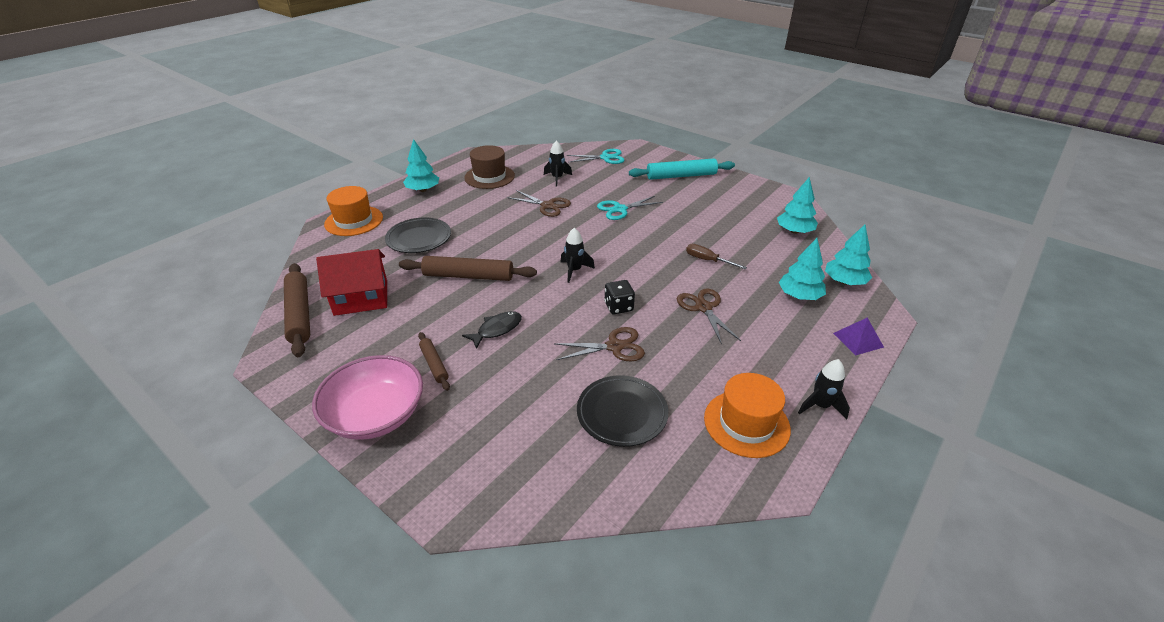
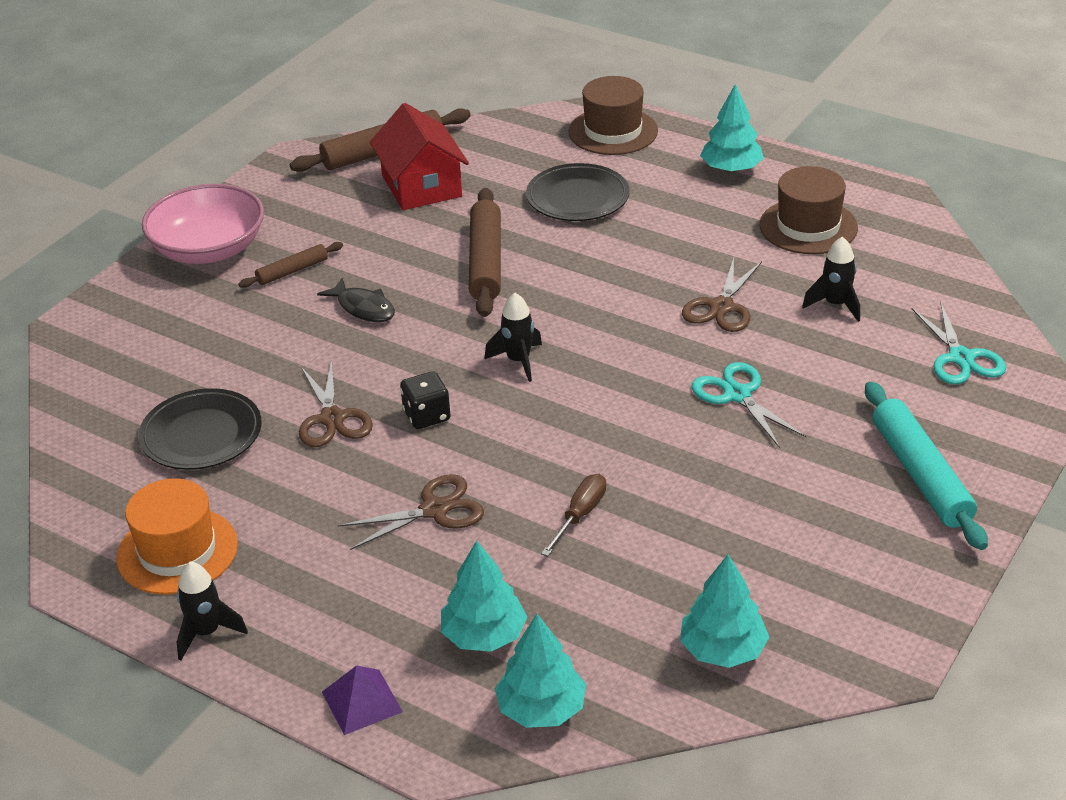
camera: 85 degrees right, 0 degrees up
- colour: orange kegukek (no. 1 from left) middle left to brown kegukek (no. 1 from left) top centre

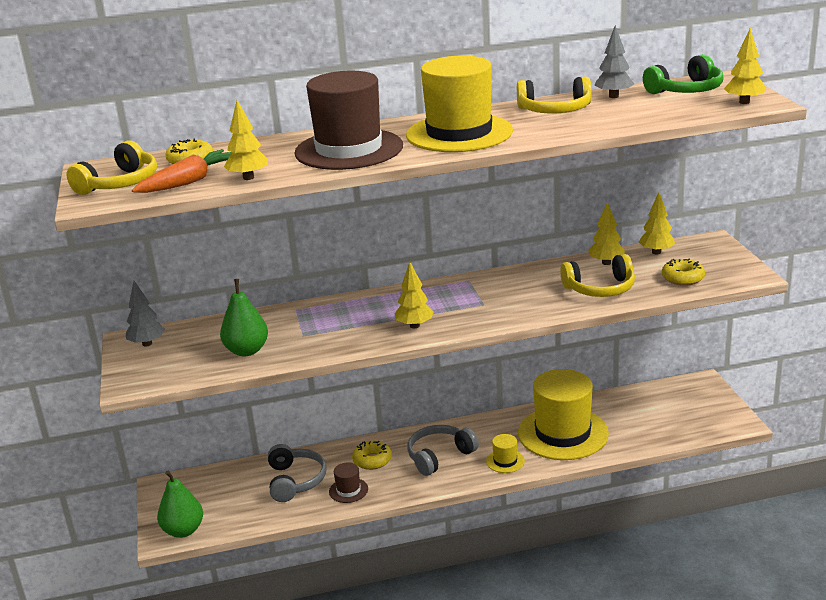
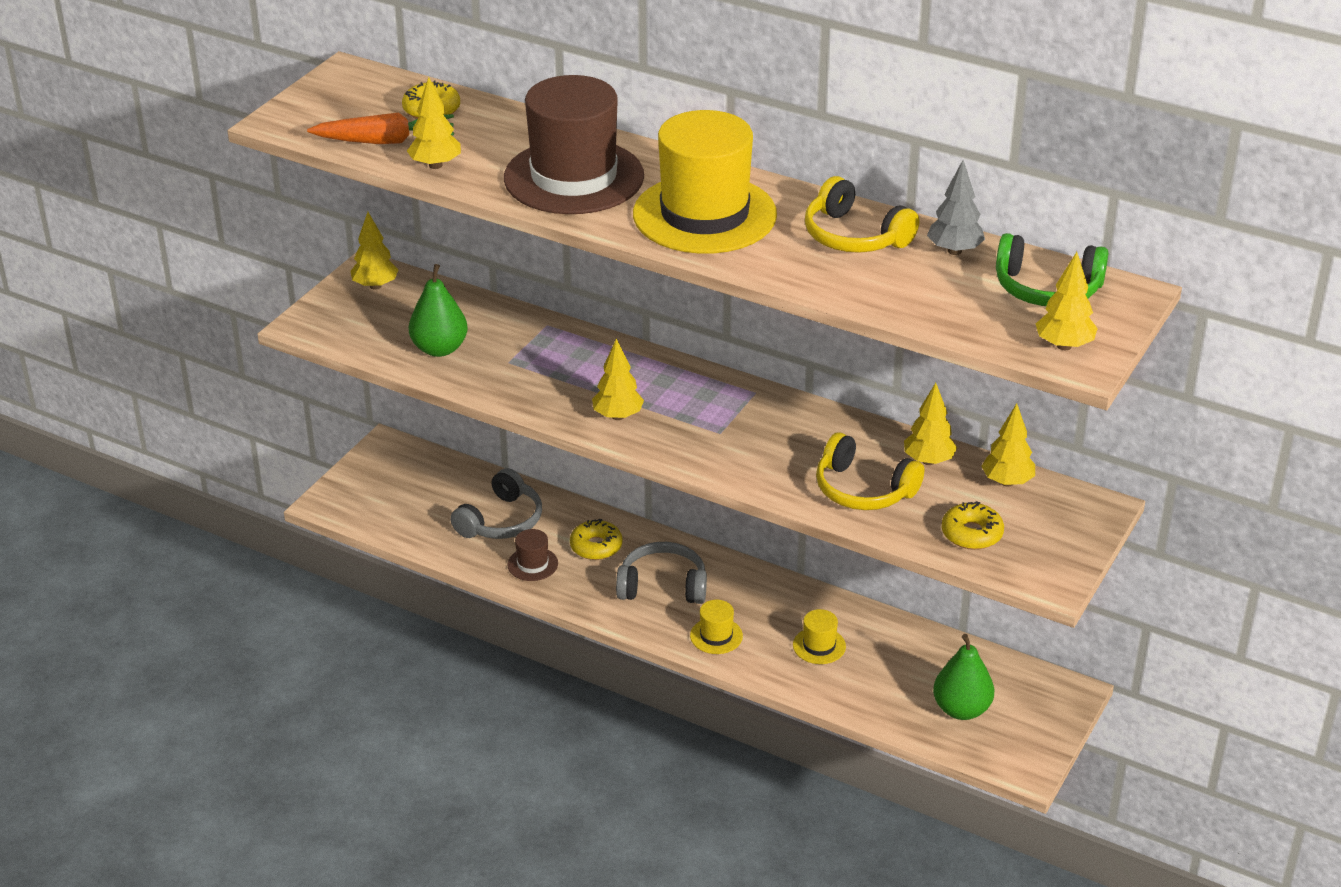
camera: 40 degrees right, 10 degrees up
- missing: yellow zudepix (no. 1 from left) top left
- colour: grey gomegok (no. 1 from left) middle left to yellow gomegok (no. 1 from left) top left
- size: yellow kegukek (no. 3 from left) bottom right = bottom centre x0.41
- relocated: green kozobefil (no. 1 from left in the first image) bottom left to green kozobefil (no. 2 from left) bottom right

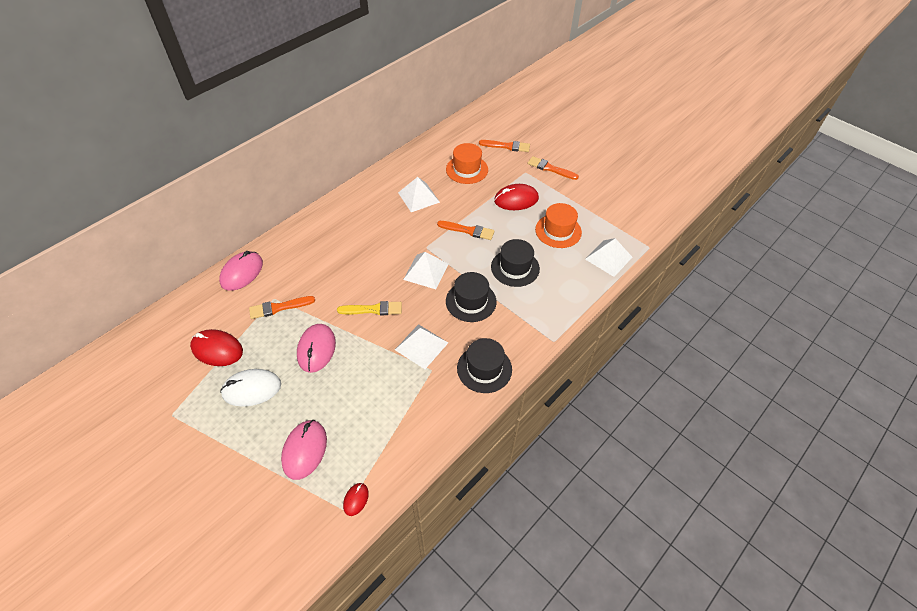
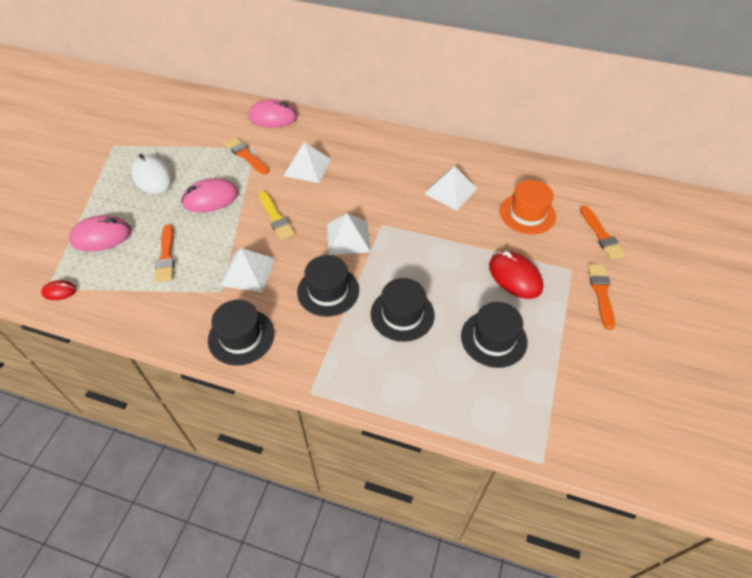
camera: 65 degrees right, 0 degrees up
- colour: orange kegukek (no. 2 from left) centre to black kegukek (no. 4 from left) centre
- relocated: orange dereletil (no. 2 from left in the first image) centre to orange dereletil (no. 1 from left) middle left
- relocated: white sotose (no. 4 from left in the first image) centre to white sotose (no. 2 from left) top centre
- missing: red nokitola (no. 1 from left) middle left

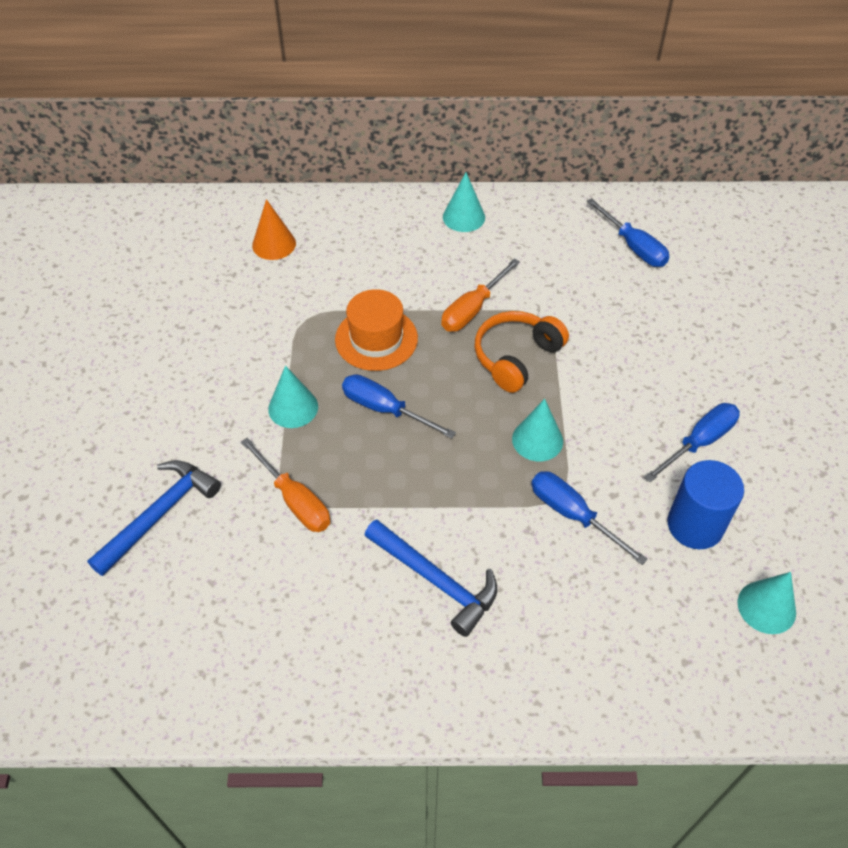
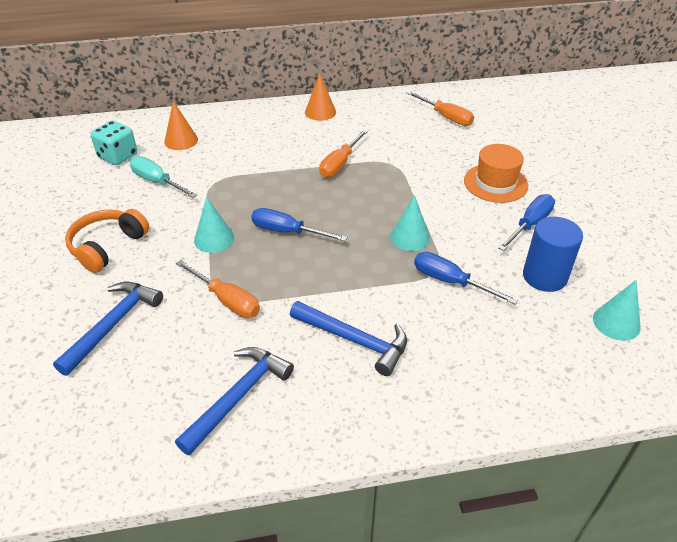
camera: 10 degrees left, 10 degrees down
- colour: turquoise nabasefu (no. 2 from left) top centre to orange nabasefu (no. 2 from left) top centre
- colour: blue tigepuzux (no. 3 from left) top right to orange tigepuzux (no. 3 from left) top centre
- relocated: orange kegukek centre to top right
- relocated: orange zudepix centre to middle left
- appeared: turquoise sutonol top left
- appeared: turquoise tigepuzux top left
- appeared: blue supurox (no. 2 from left) bottom centre

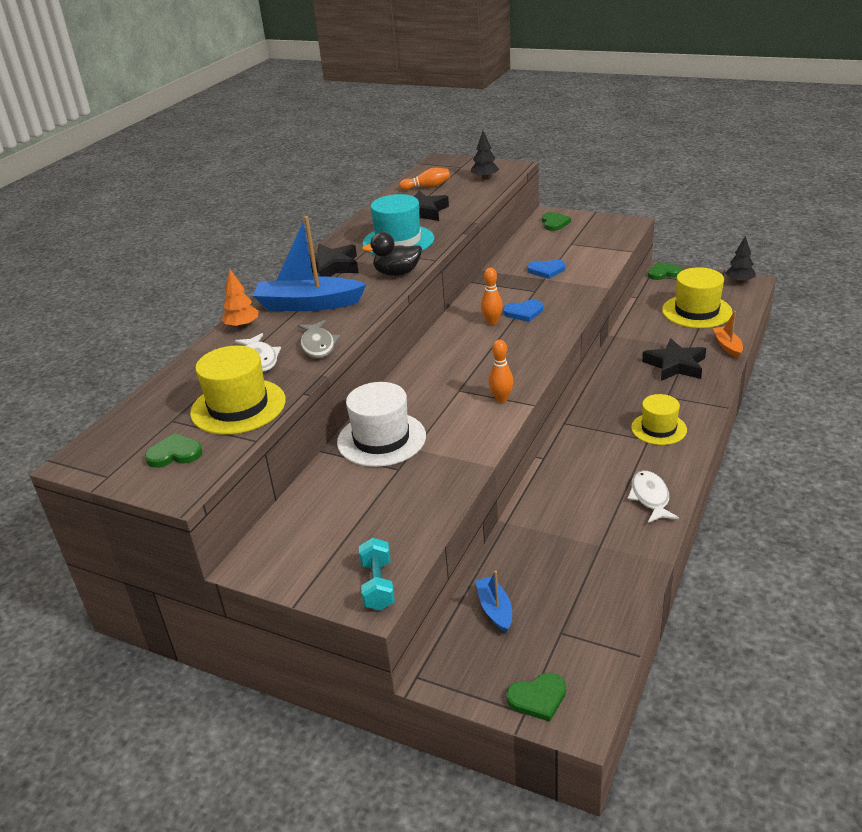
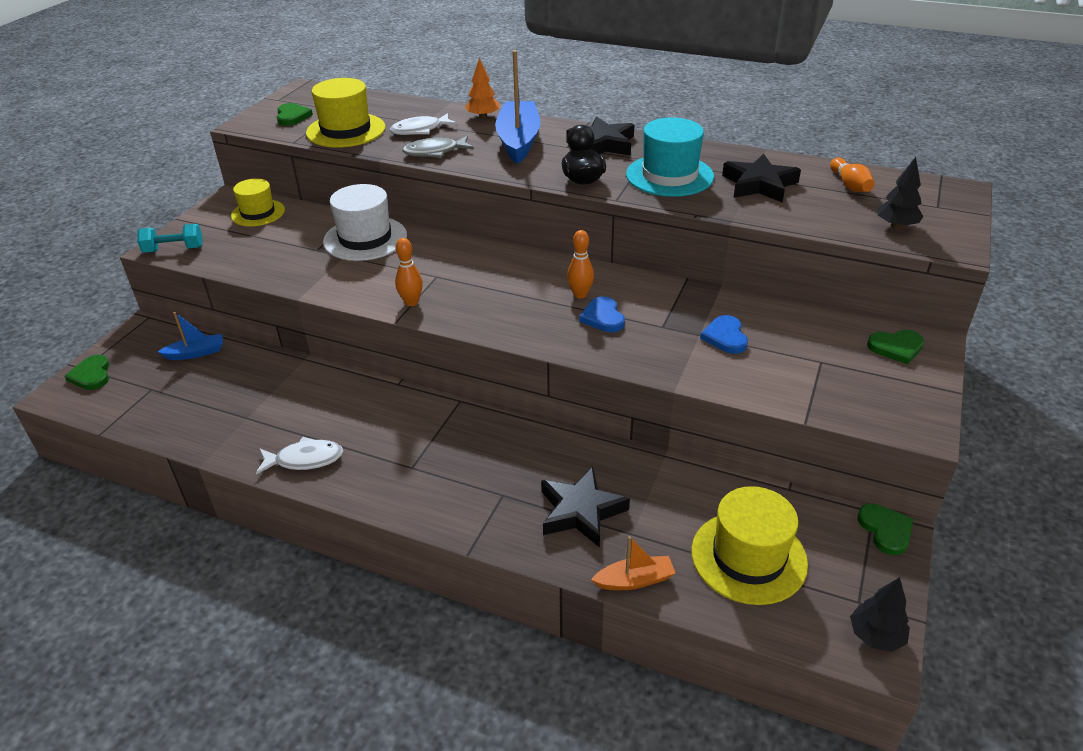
camera: 85 degrees right, 5 degrees up
- relocated: yellow kegukek (no. 2 from left in the first image) middle right to yellow kegukek (no. 1 from left) top left

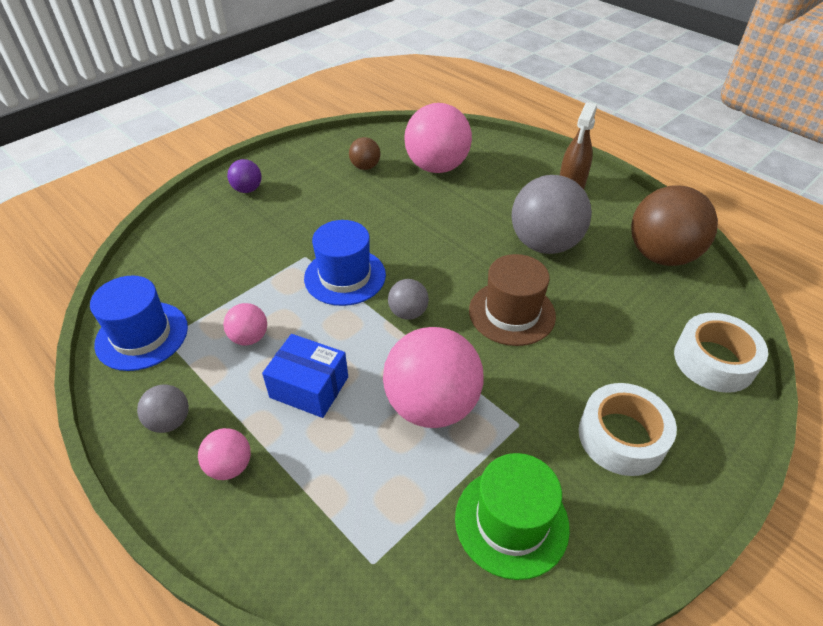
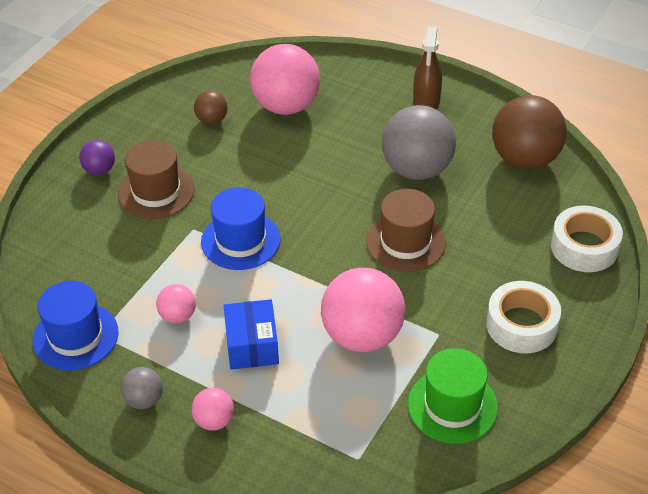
camera: 15 degrees left, 0 degrees up
- missing: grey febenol (no. 2 from left) centre
- spun: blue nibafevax centre = bottom centre 75 degrees clockwise
- appeared: brown kegukek (no. 1 from left) middle left

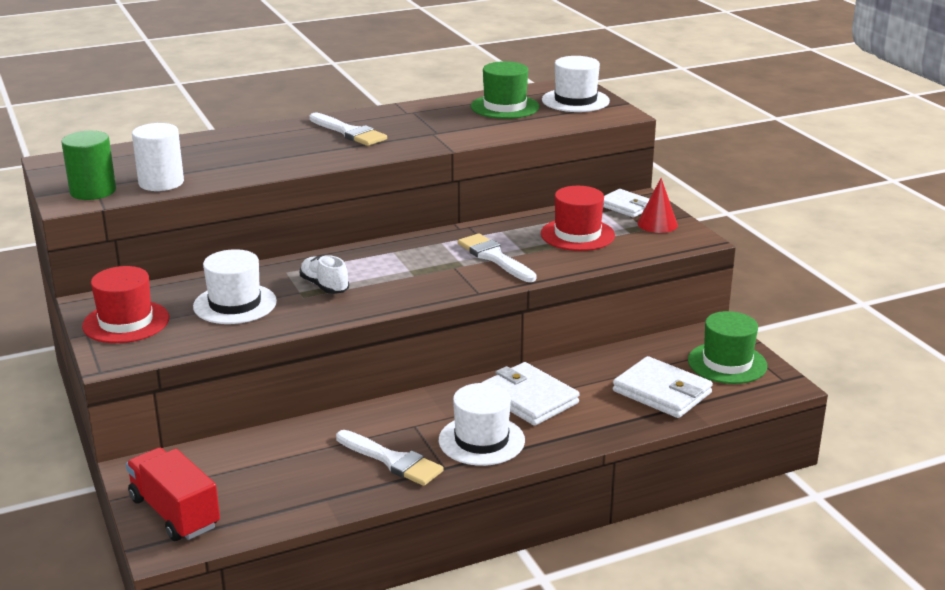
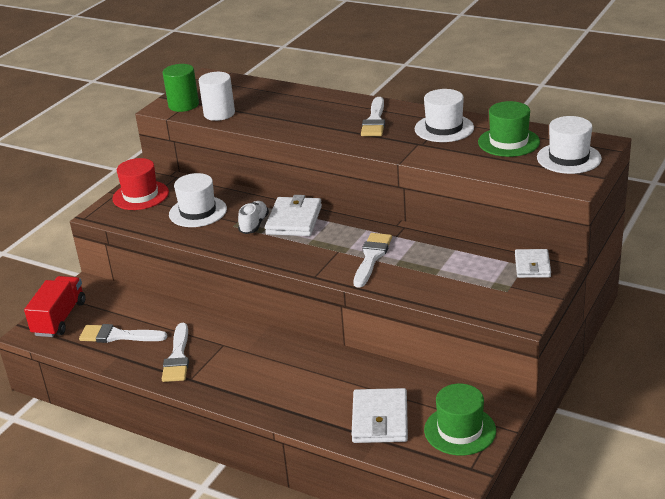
camera: 55 degrees right, 5 degrees up
- missing: red nabasefu middle right
- missing: red kegukek (no. 2 from left) centre
- relocated: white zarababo (no. 1 from left) bottom centre to centre
- relocated: white kegukek (no. 2 from left) bottom centre to top right
- appeared: white dereletil (no. 1 from left) bottom left

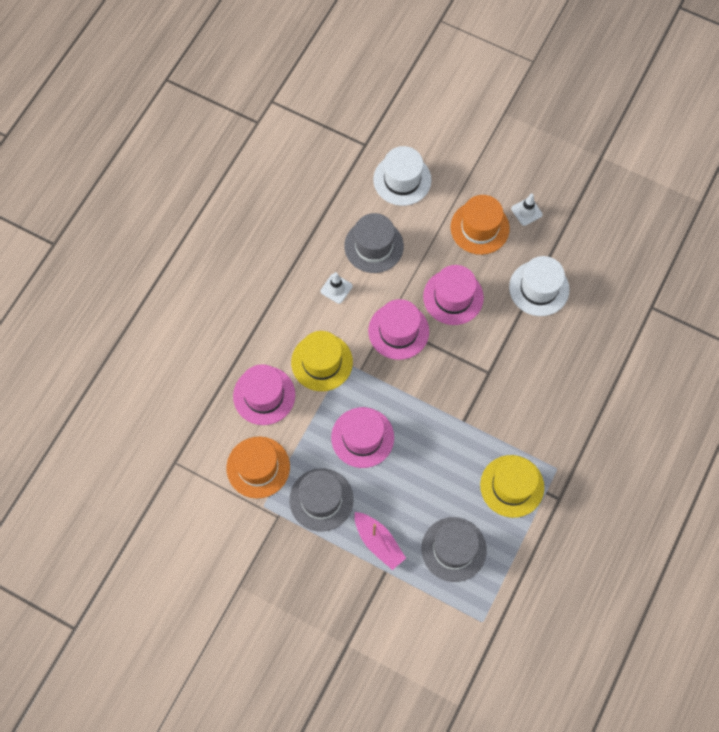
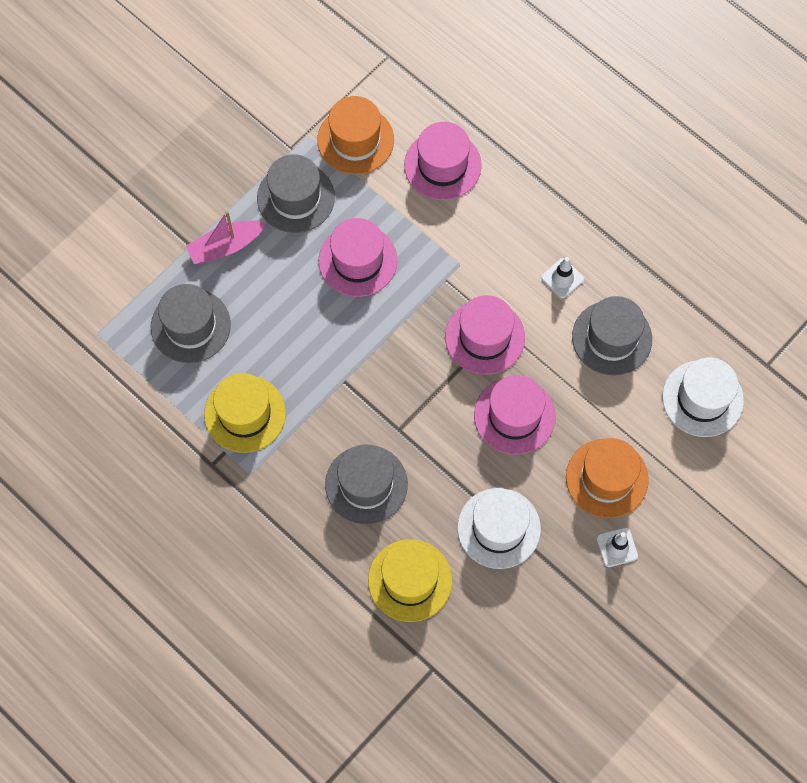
camera: 105 degrees right, 0 degrees up
- relocated: yellow kegukek (no. 1 from left in the first image) centre to yellow kegukek (no. 2 from left) bottom centre
- appeared: grey kegukek (no. 3 from left) centre

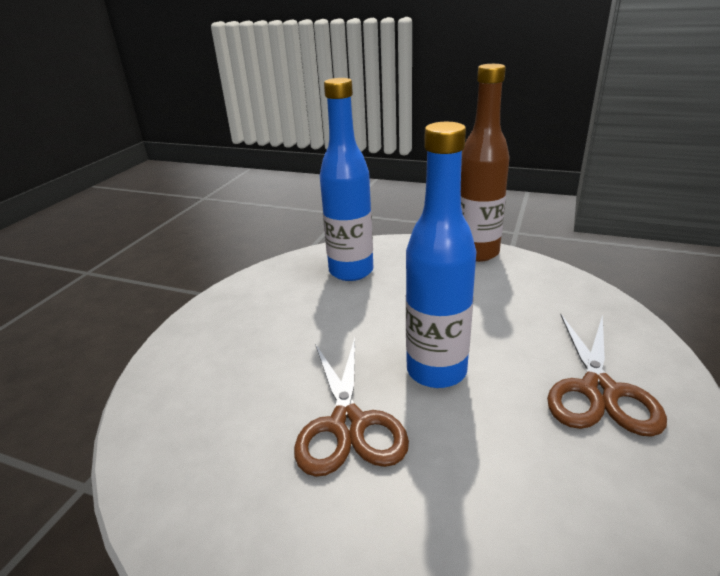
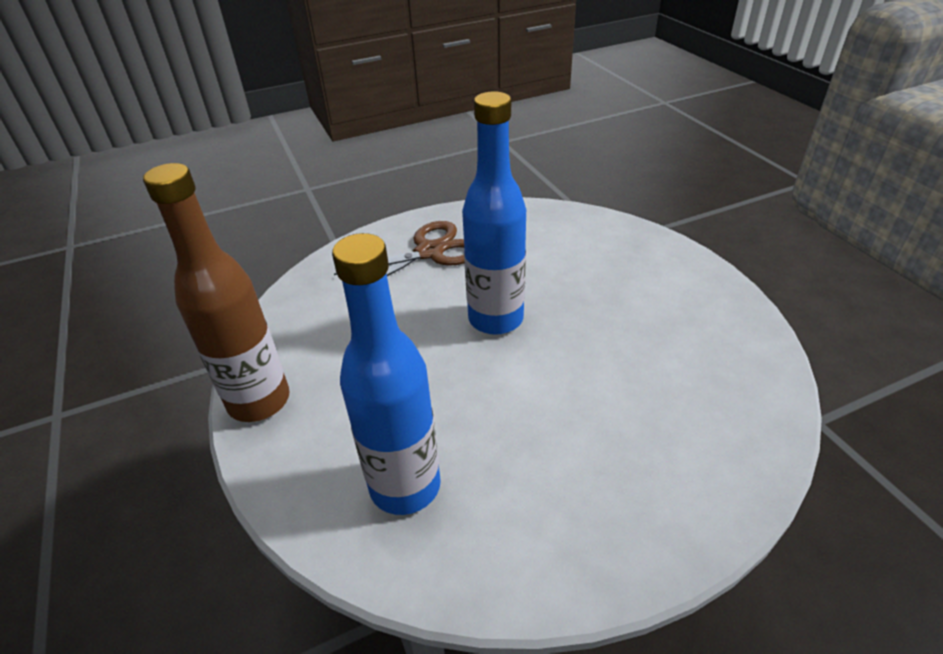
camera: 135 degrees left, 10 degrees up
- missing: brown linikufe (no. 1 from left) bottom centre

